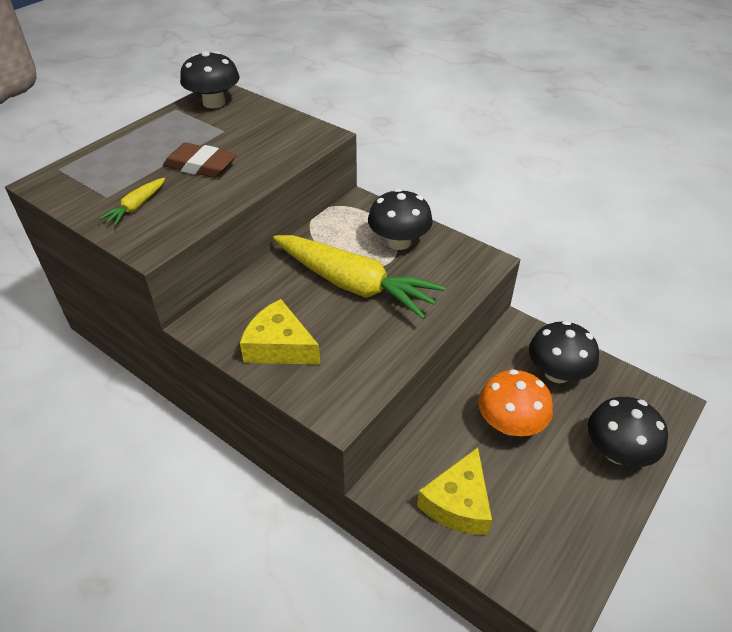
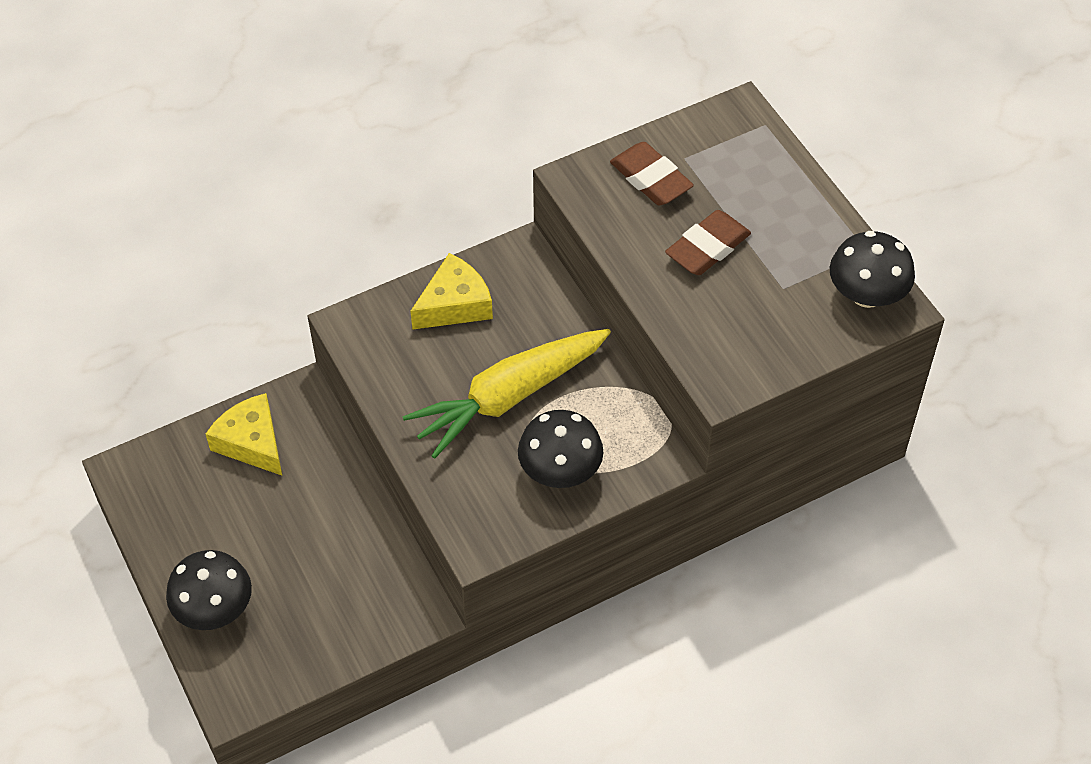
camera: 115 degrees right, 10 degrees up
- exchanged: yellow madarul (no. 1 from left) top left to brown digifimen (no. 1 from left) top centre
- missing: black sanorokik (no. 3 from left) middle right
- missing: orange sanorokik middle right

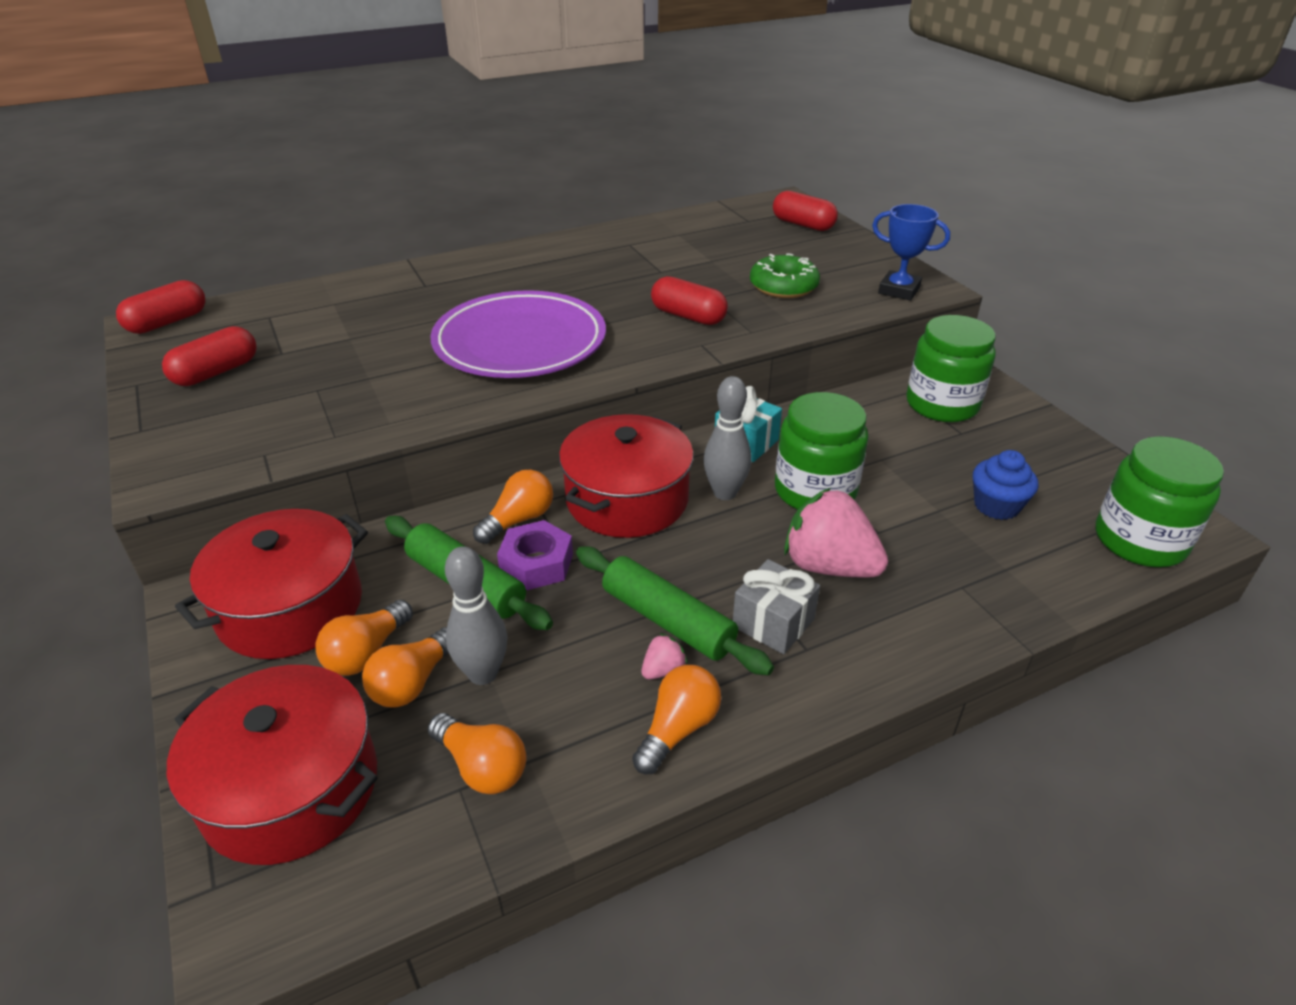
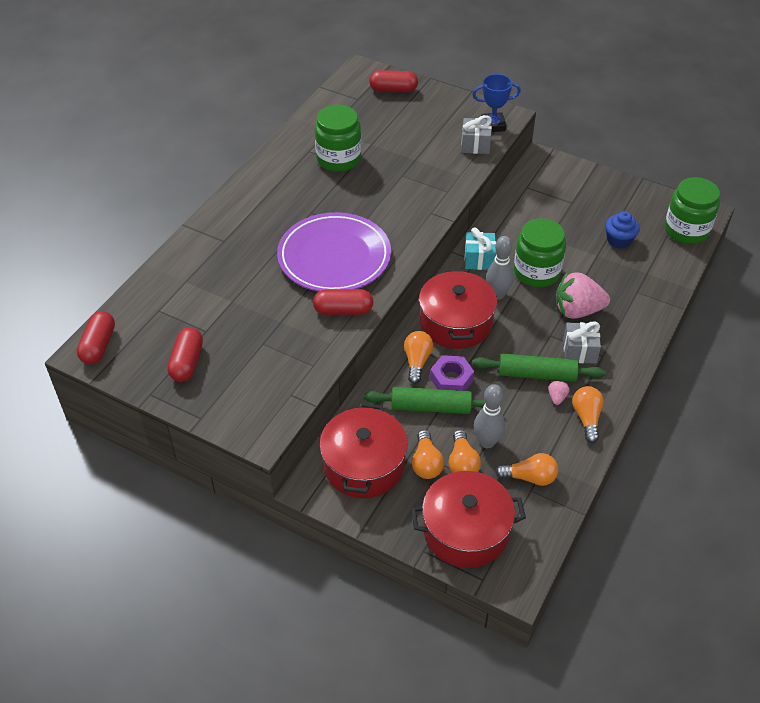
camera: 35 degrees left, 10 degrees up
- missing: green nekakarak top centre
- relocated: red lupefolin (no. 3 from left) top centre to centre
- relocated: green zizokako (no. 2 from left in the first image) middle right to green zizokako (no. 1 from left) top centre
- appeared: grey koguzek (no. 1 from left) top centre

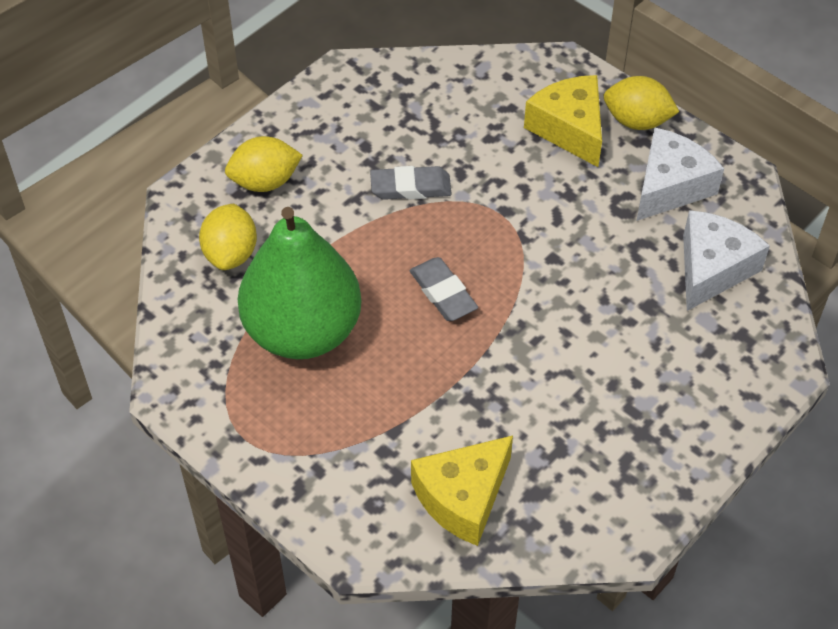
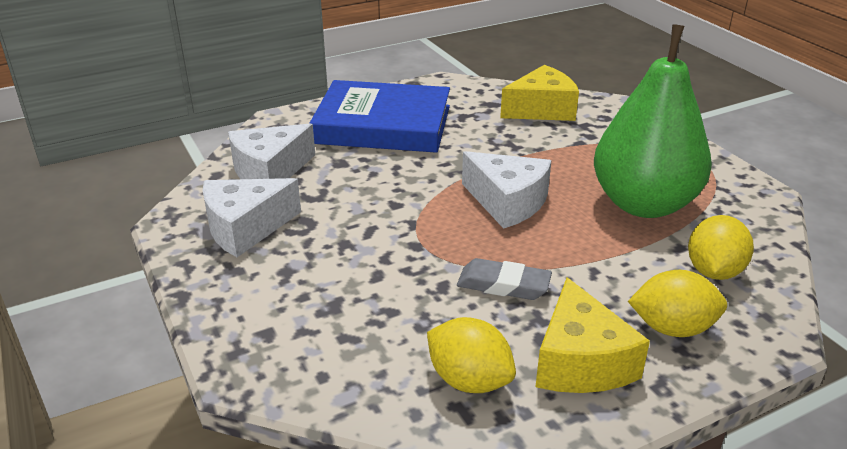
camera: 160 degrees left, 20 degrees down
- relocated: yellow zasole (no. 2 from left) top right to bottom right
- relocated: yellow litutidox (no. 3 from left in the first image) top right to yellow litutidox (no. 1 from left) bottom centre
- exchanged: grey digifimen (no. 2 from left) centre to white zasole (no. 3 from left) centre
- appeared: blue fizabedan top centre

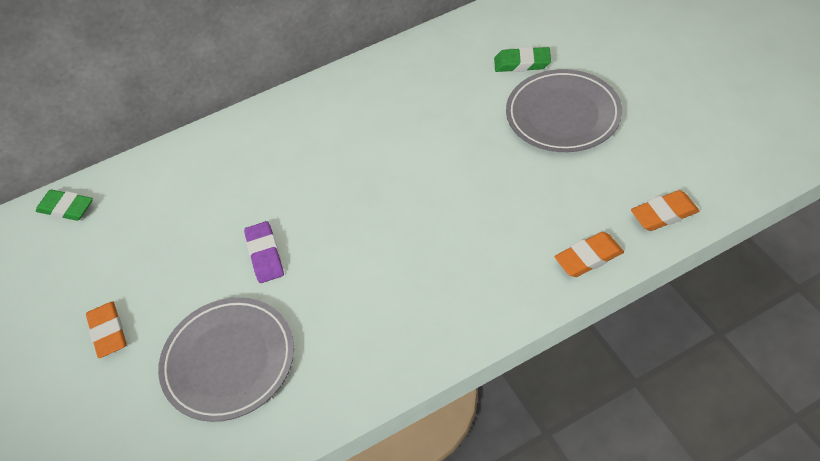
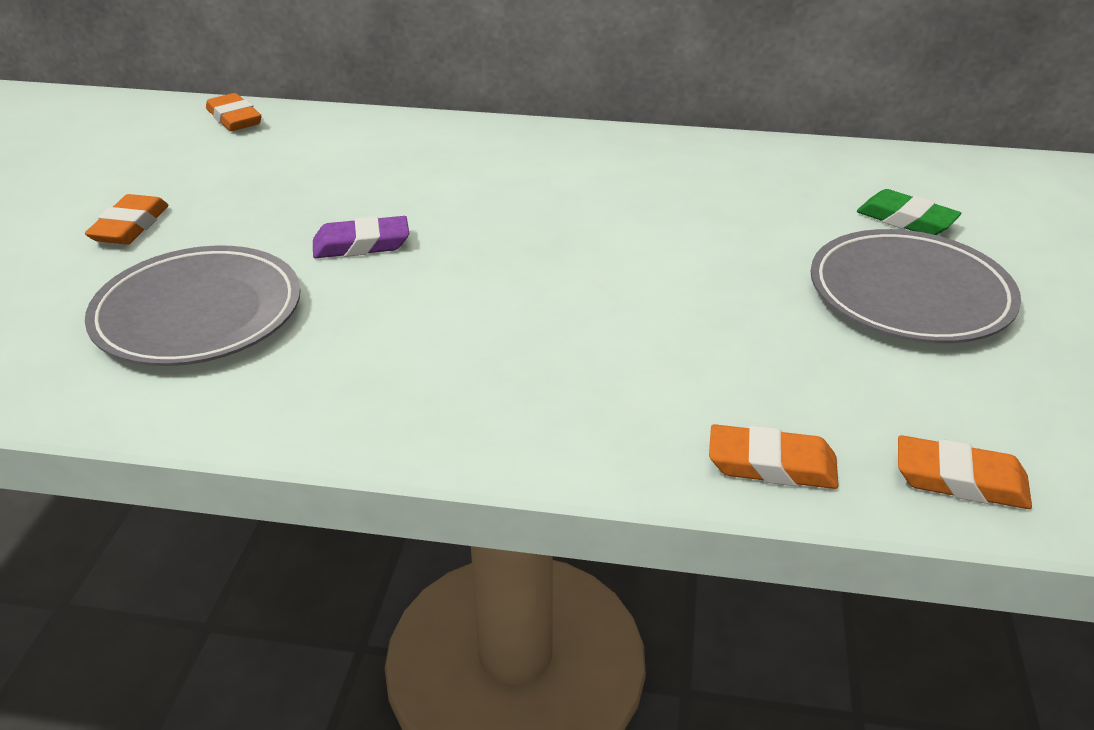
camera: 30 degrees right, 15 degrees down
- colour: green digifimen (no. 1 from left) middle left to orange digifimen (no. 2 from left) top left
- spun: purple digifimen middle left = top left 60 degrees clockwise

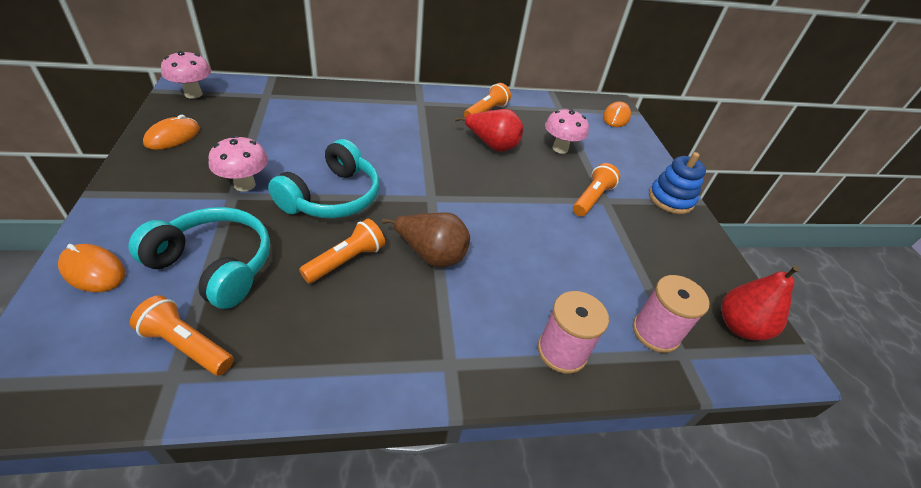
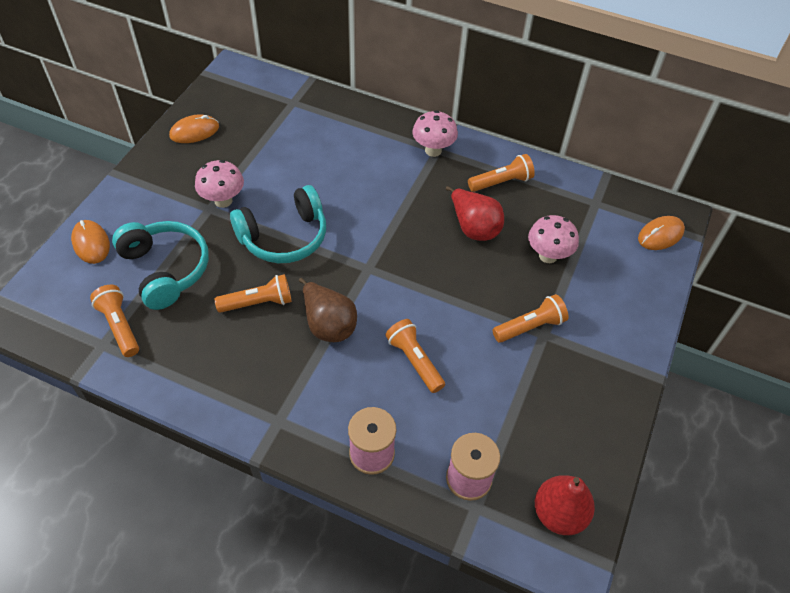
camera: 35 degrees right, 10 degrees up
- relocated: pink sanorokik (no. 1 from left in the first image) top left to pink sanorokik (no. 2 from left) top centre
- missing: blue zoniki middle right
- appeared: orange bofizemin (no. 3 from left) centre

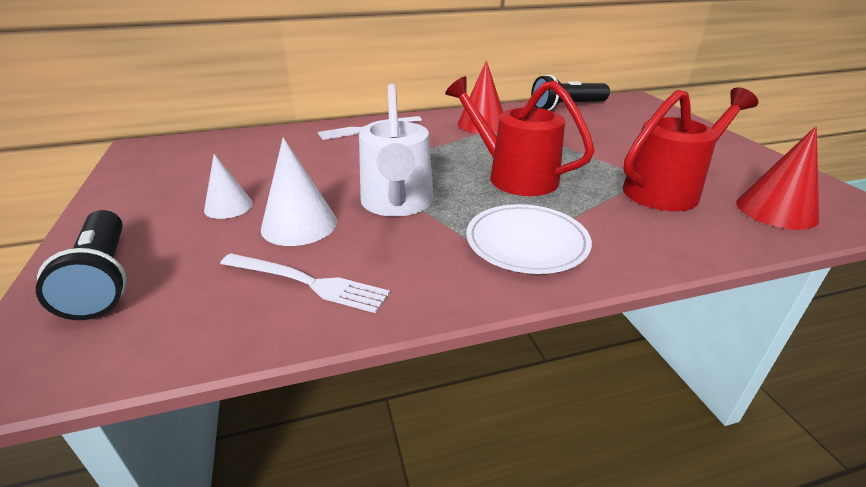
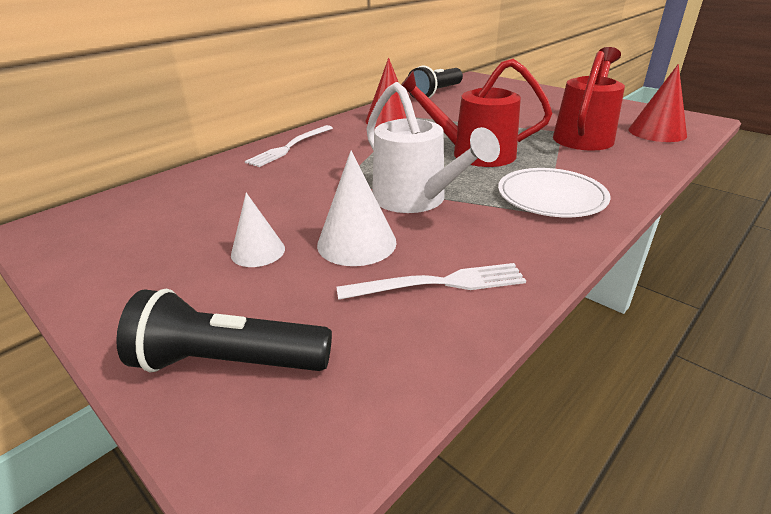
camera: 30 degrees left, 0 degrees up
- spun: black bofizemin (no. 1 from left) middle left = middle left 150 degrees clockwise

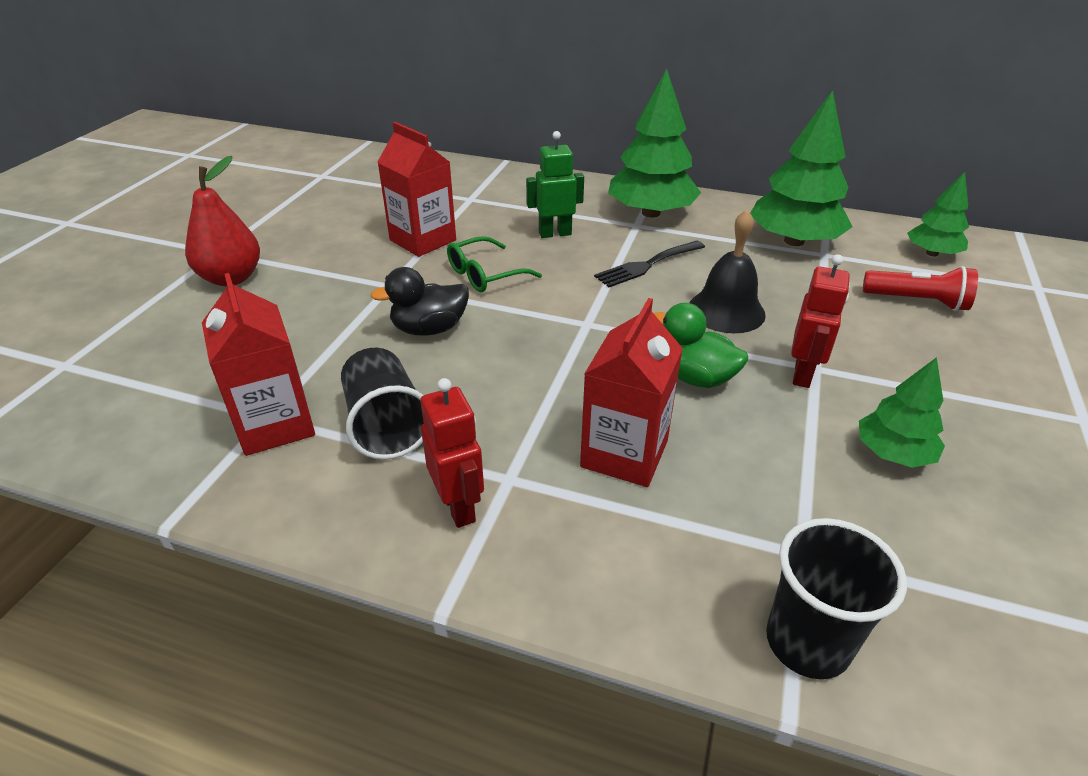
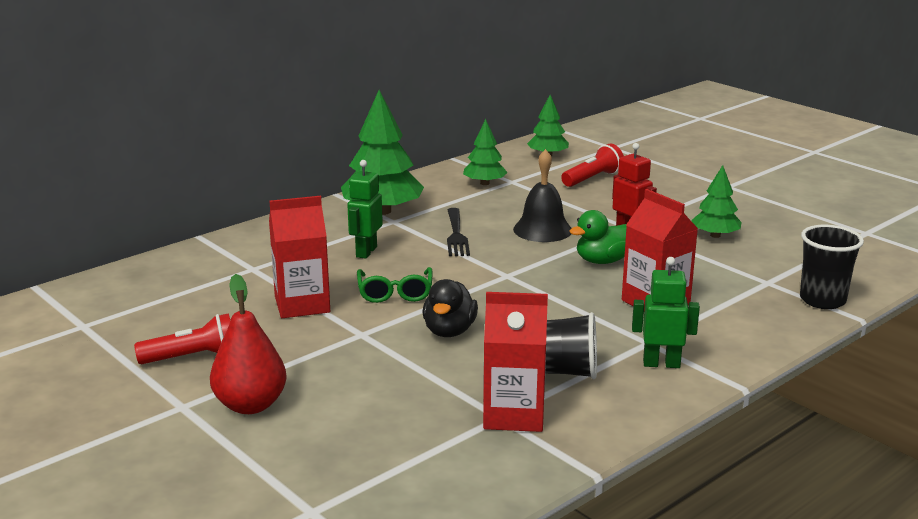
camera: 60 degrees left, 15 degrees down
- size: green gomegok (no. 2 from left) top right = top centre x0.57
- colour: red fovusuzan (no. 1 from left) centre to green fovusuzan (no. 2 from left) middle right
- appeared: red bofizemin (no. 1 from left) middle left

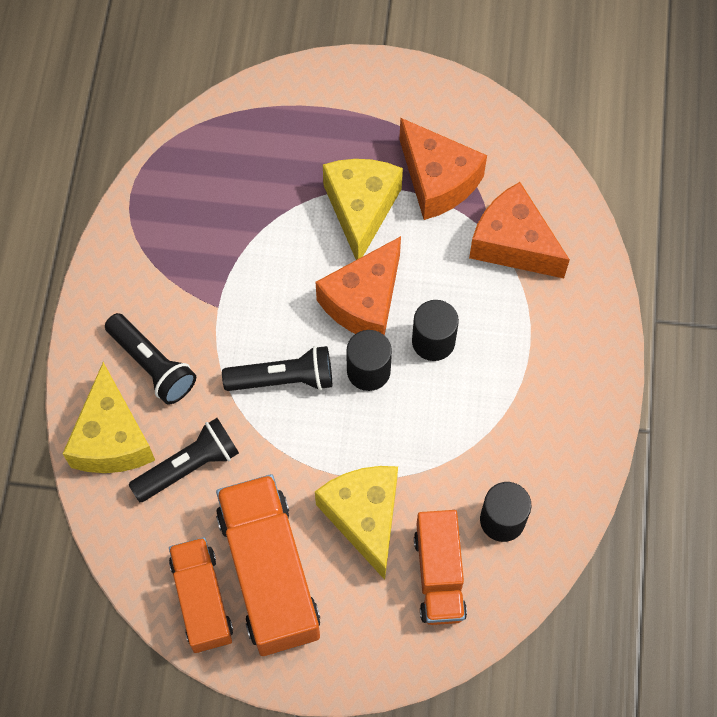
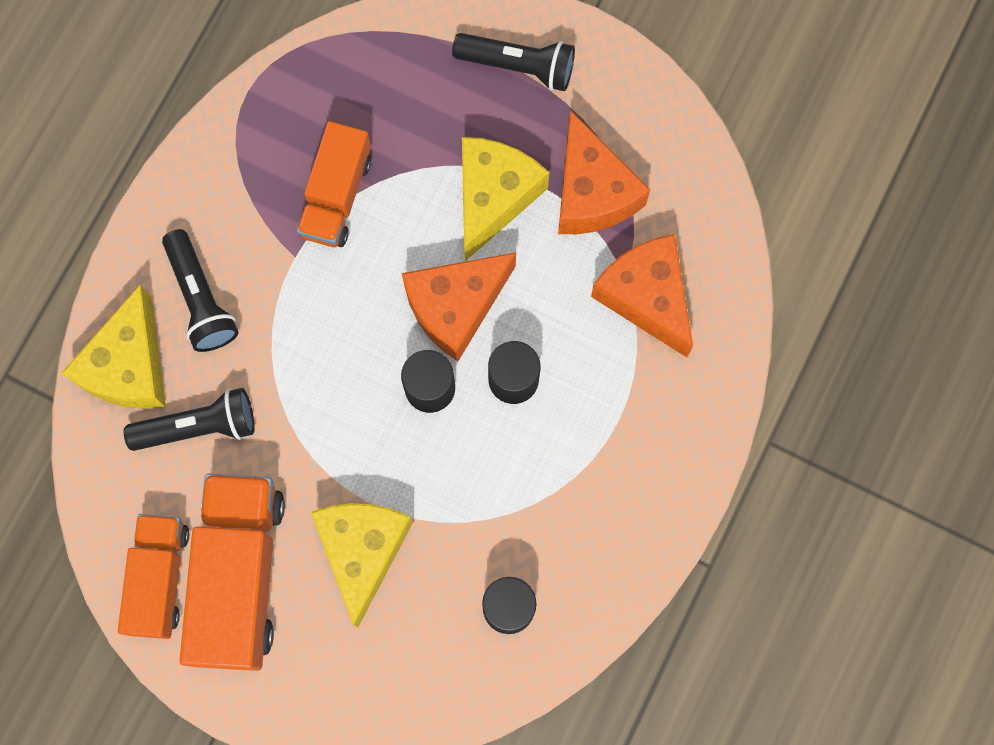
camera: 20 degrees right, 10 degrees up
- relocated: black bofizemin (no. 3 from left) centre to top centre
- relocated: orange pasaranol (no. 3 from left) bottom centre to top centre

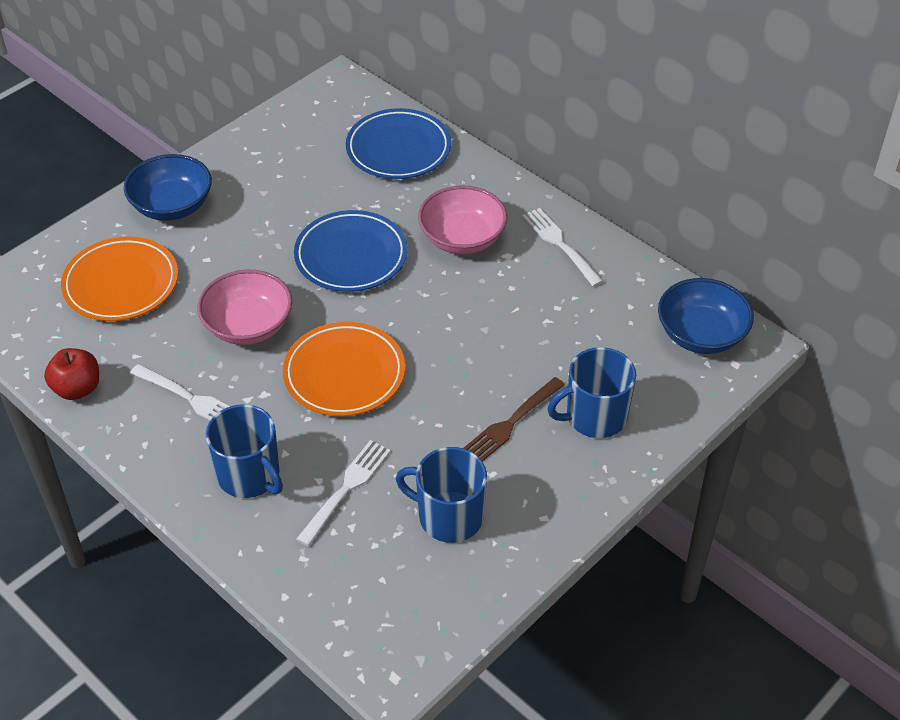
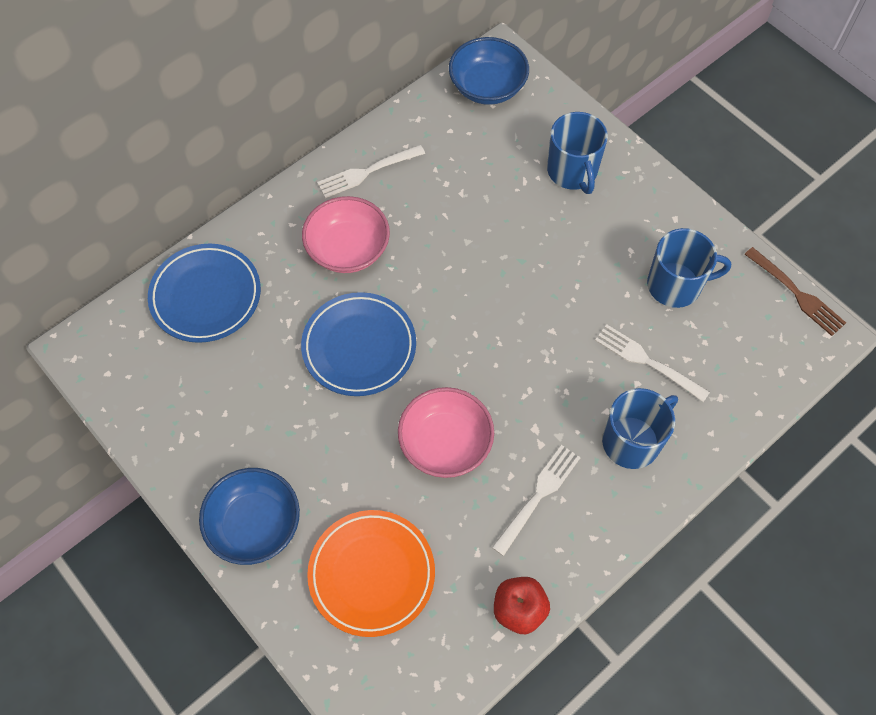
camera: 85 degrees left, 15 degrees up
- missing: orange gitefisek (no. 2 from left) centre
- relocated: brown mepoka centre to middle right
- spun: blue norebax (no. 2 from left in the first image) bottom centre = middle right 120 degrees counterclockwise

